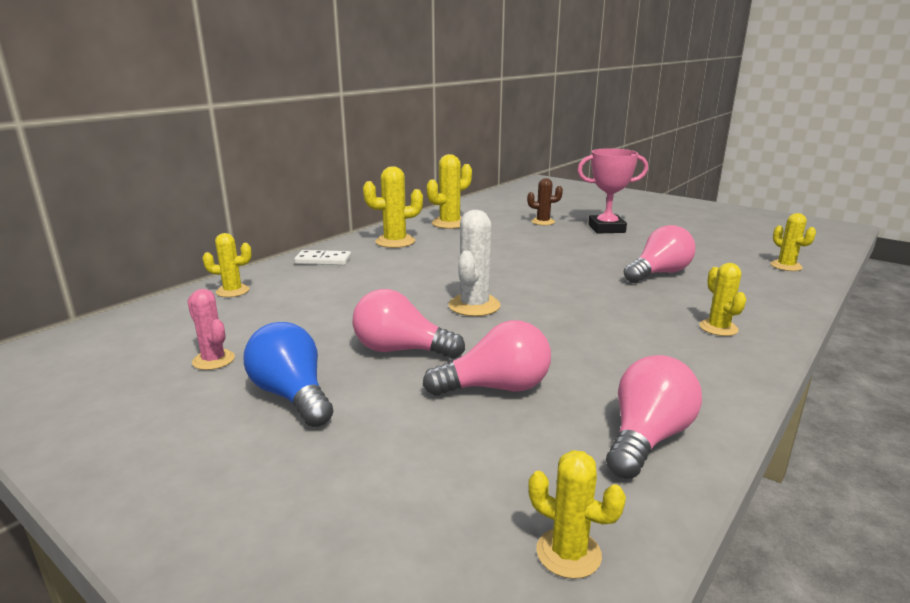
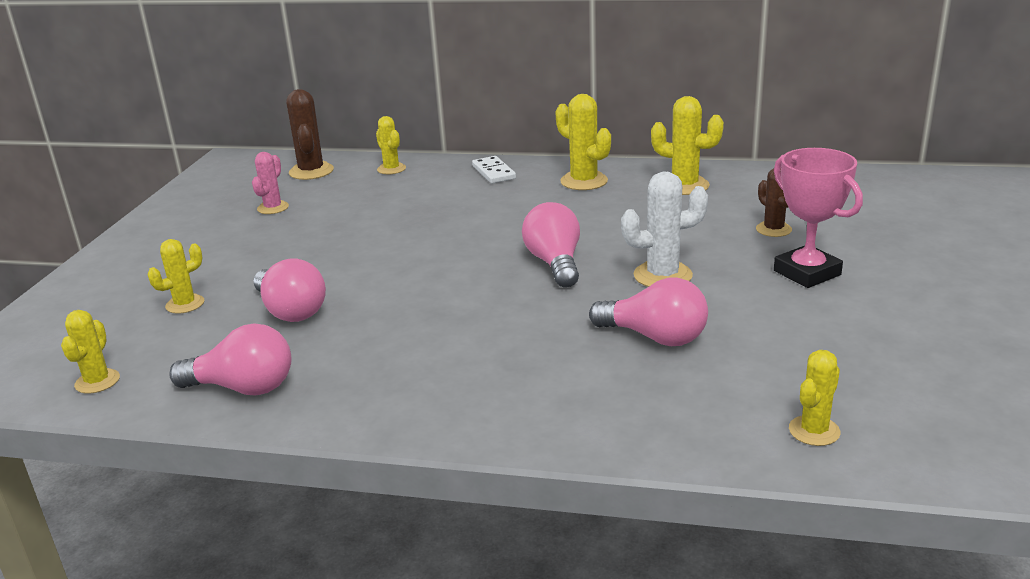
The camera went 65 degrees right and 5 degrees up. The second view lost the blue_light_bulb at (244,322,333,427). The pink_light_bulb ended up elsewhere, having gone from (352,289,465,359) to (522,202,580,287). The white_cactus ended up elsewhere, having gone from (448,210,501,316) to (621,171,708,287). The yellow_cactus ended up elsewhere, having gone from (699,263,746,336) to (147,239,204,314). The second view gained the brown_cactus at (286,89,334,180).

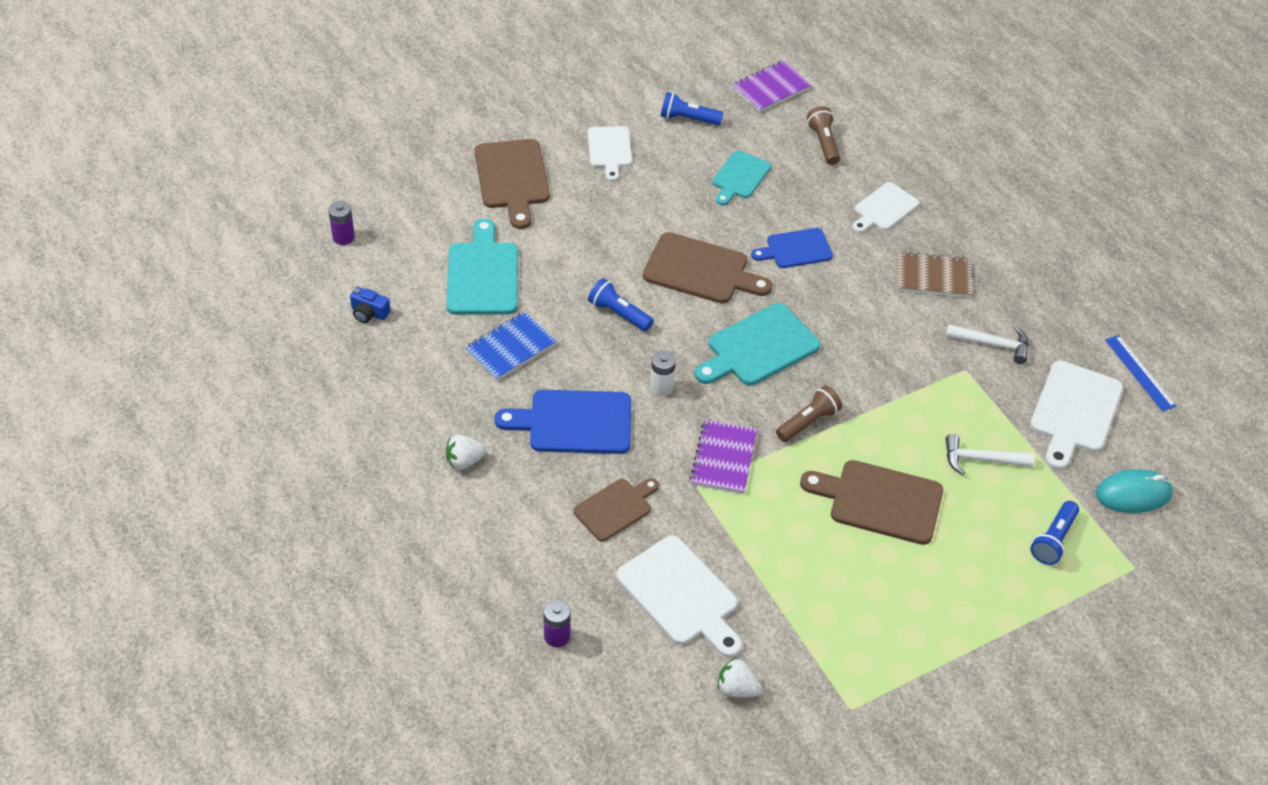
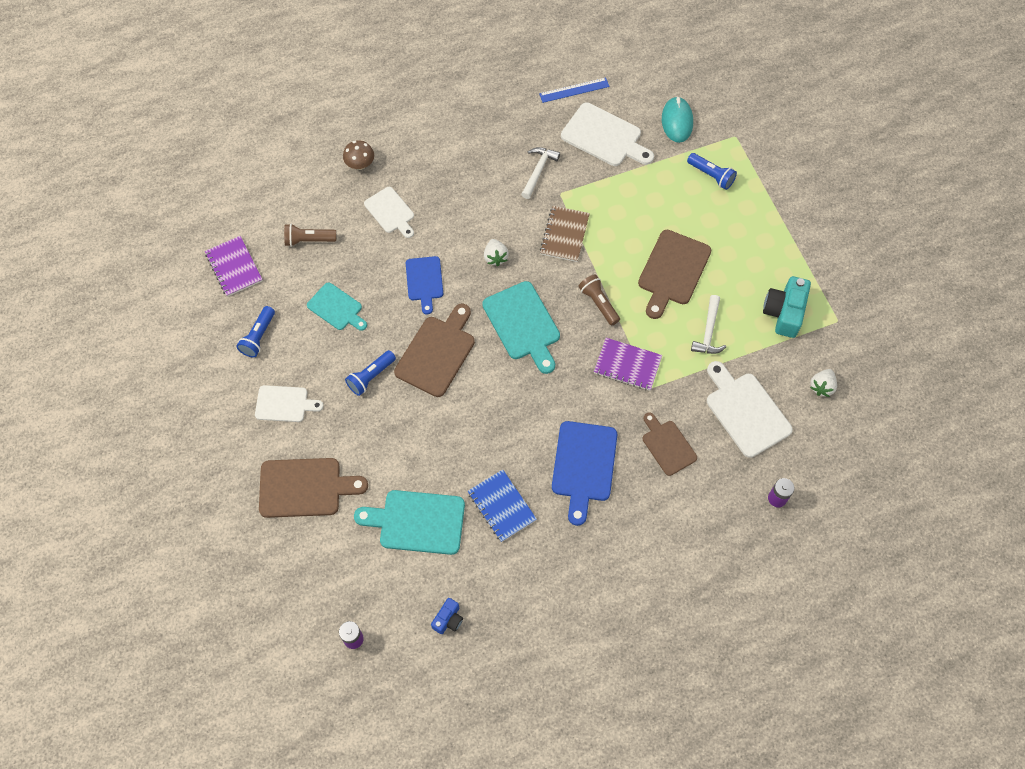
The camera went 80 degrees left and 15 degrees up. The white_strawberry ended up elsewhere, having gone from (446,434,487,470) to (484,239,509,266). The blue_flashlight ended up elsewhere, having gone from (588,278,654,331) to (345,350,396,396). The white_cutting_board at (616,536,742,657) ended up facing another way, 90 degrees counterclockwise from before. The second view lost the white_battery at (650,351,676,396). The brown_notebook ended up elsewhere, having gone from (898,251,972,298) to (540,206,590,262). The white_hammer ended up elsewhere, having gone from (946,434,1035,475) to (691,295,726,354). The second view gained the brown_mushroom at (343,140,374,170). The second view gained the turquoise_camera at (763,276,811,338).

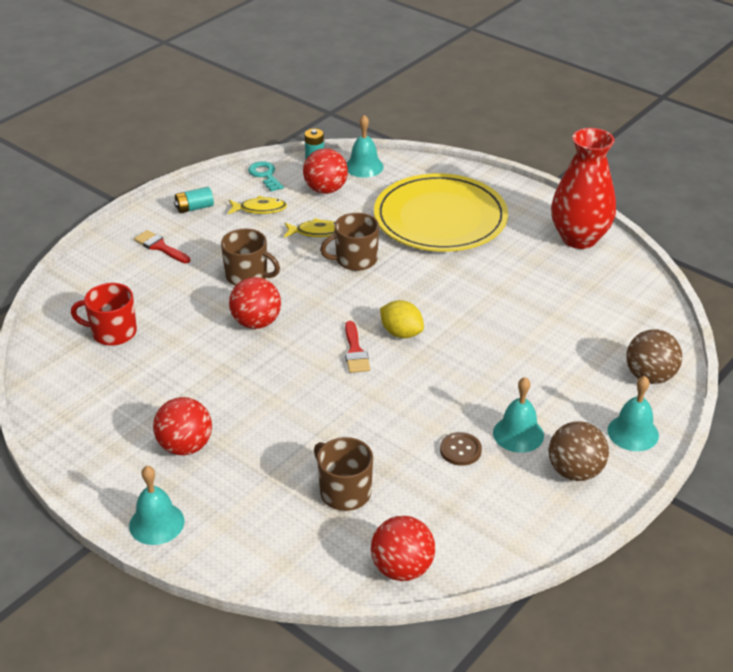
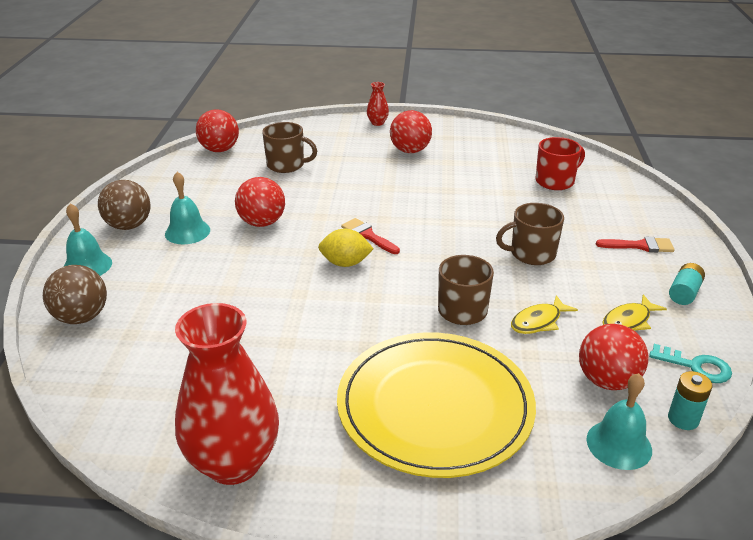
The camera went 145 degrees right and 5 degrees down. Where the turquoise_bell stood at (129,466,184,545), the red_vase came to stand at (367,82,389,126). The red_ball ended up elsewhere, having gone from (229,277,281,329) to (235,177,285,227). The second view lost the brown_button at (440,432,482,466).

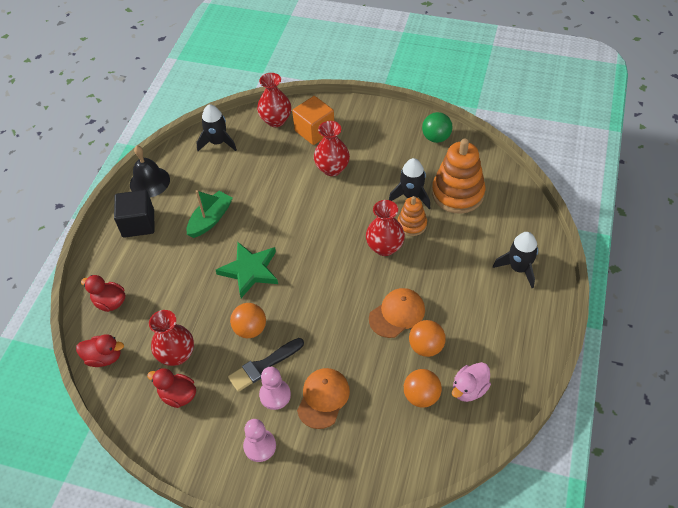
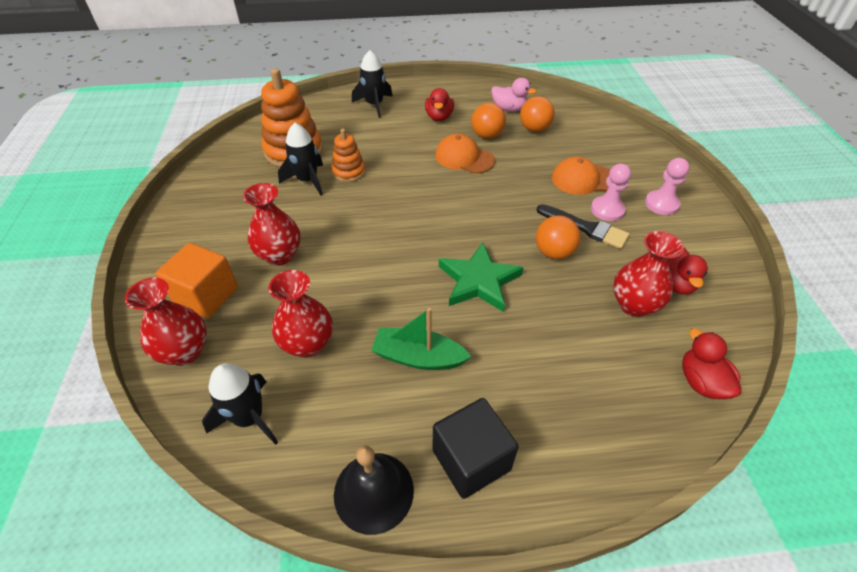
The camera went 115 degrees left and 5 degrees down. The red_duck ended up elsewhere, having gone from (81,275,125,312) to (425,88,454,121). The red_vase ended up elsewhere, having gone from (366,200,405,256) to (268,270,333,358). The second view lost the green_ball at (422,112,453,143).

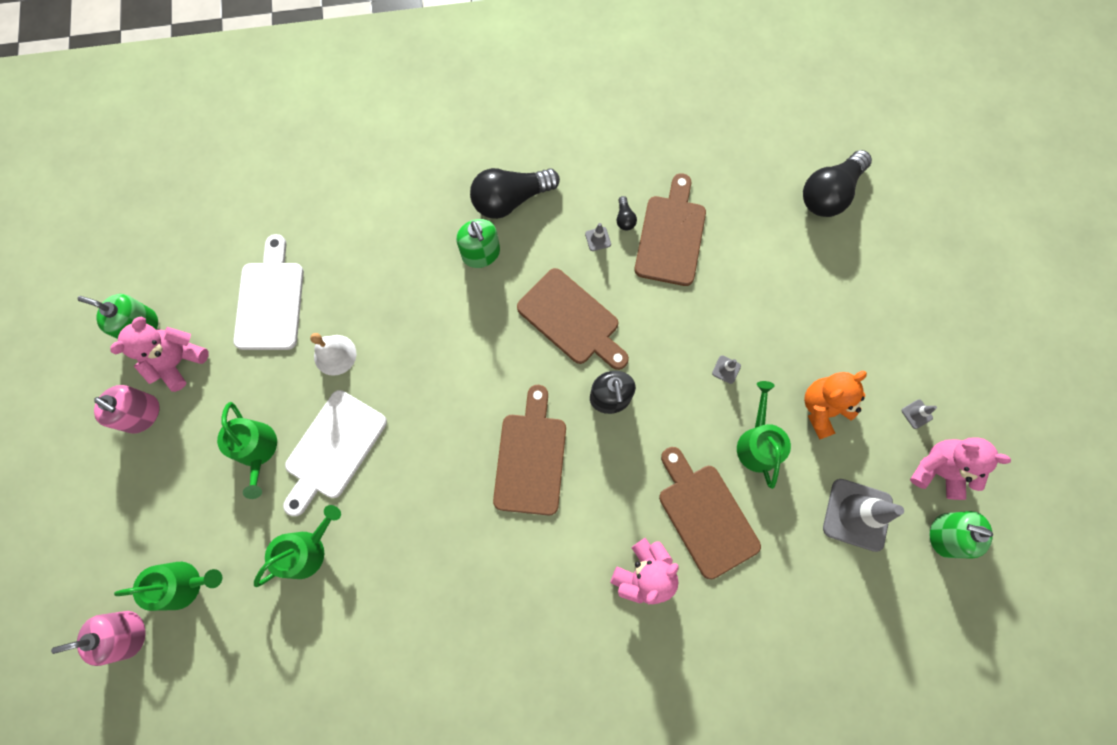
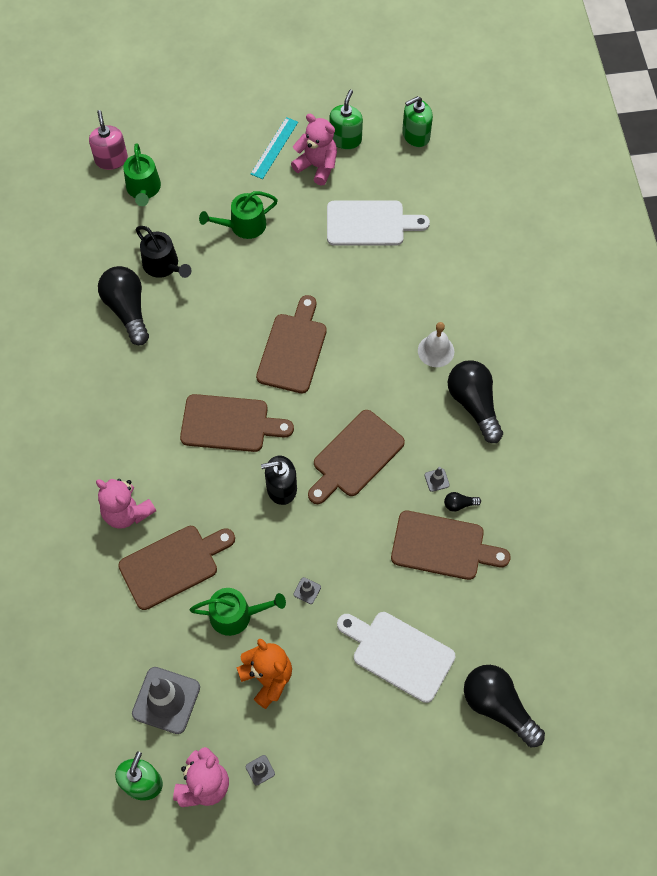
The camera went 90 degrees right and 10 degrees down. Where the pink_soap_dispenser stood at (94,385,160,434), the turquoise_ruler came to stand at (251,117,298,179). What was the green_watering_can at (254,505,341,587) turned into the black_watering_can at (136,226,191,278). The white_cutting_board ended up elsewhere, having gone from (283,390,387,516) to (337,612,456,703). The white_bell ended up elsewhere, having gone from (310,333,356,376) to (418,322,455,367). The green_soap_dispenser ended up elsewhere, having gone from (456,219,500,268) to (402,96,433,147). The second view gained the black_light_bulb at (98,266,149,345). The second view gained the brown_cutting_board at (256,295,327,393).

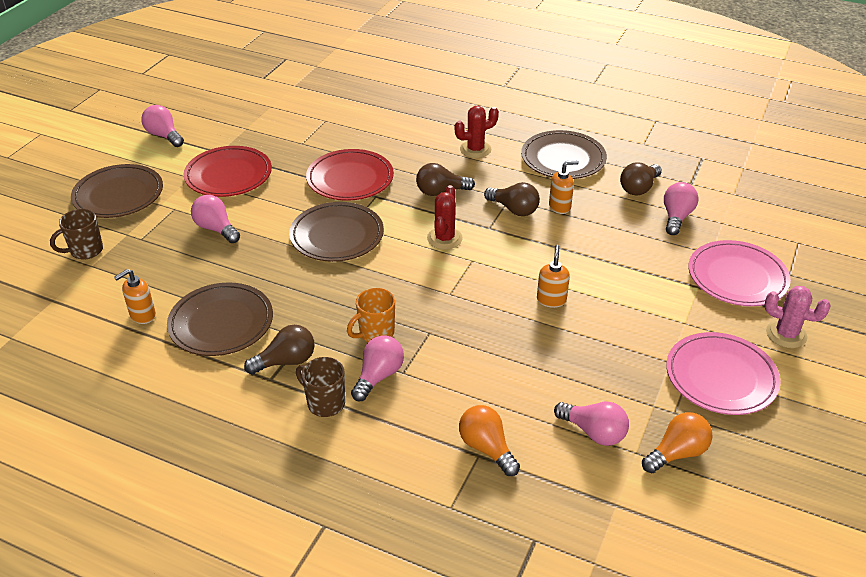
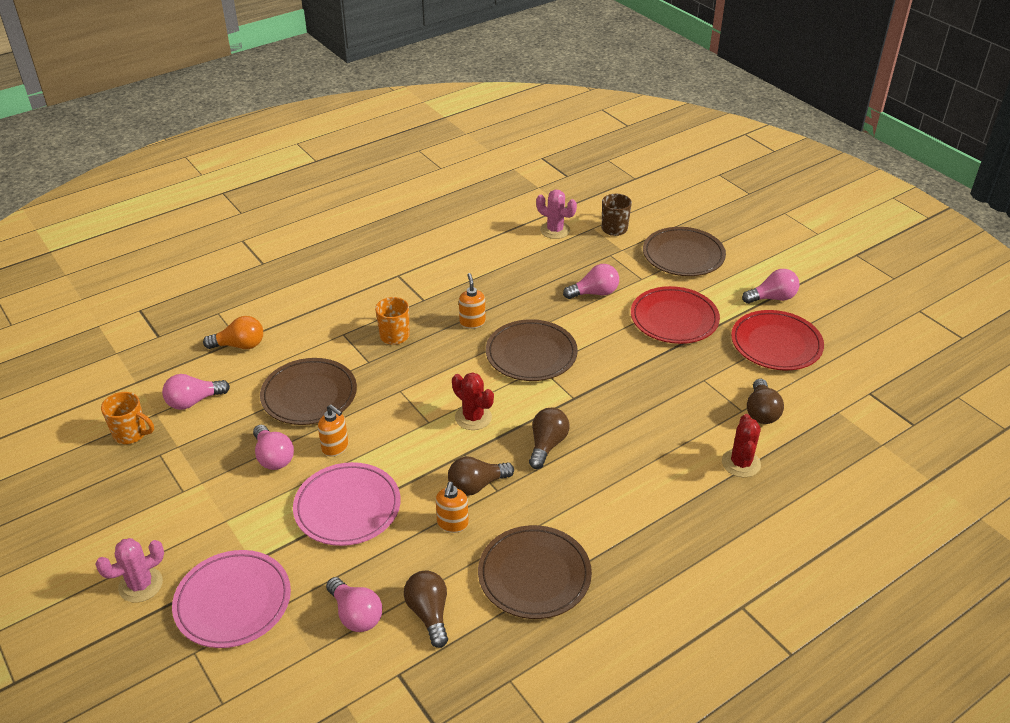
The camera went 120 degrees right and 0 degrees up. The orange_soap_dispenser ended up elsewhere, having gone from (114,269,156,324) to (459,273,486,329). The brown_plate ended up elsewhere, having gone from (167,283,273,356) to (260,358,357,425). The brown_light_bulb ended up elsewhere, having gone from (244,325,315,374) to (747,378,784,424). The second view lost the brown_mug at (296,357,345,417). The red_plate ended up elsewhere, having gone from (306,149,394,201) to (731,310,824,370). The pink_light_bulb ended up elsewhere, having gone from (351,336,404,401) to (253,425,294,470). The red_cactus ended up elsewhere, having gone from (455,106,499,158) to (722,414,761,477). Where the orange_light_bulb stood at (642,412,713,473), the orange_mug came to stand at (101,392,154,444). The pink_plate ended up elsewhere, having gone from (666,332,781,415) to (293,462,401,546). The second view gained the pink_cactus at (536,190,577,239).

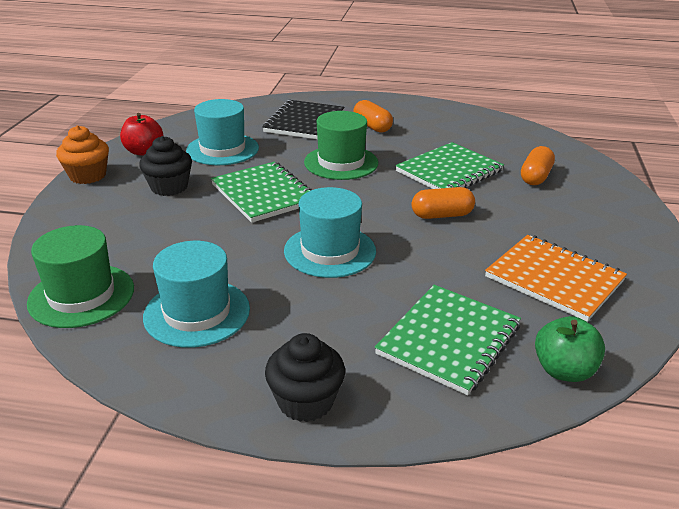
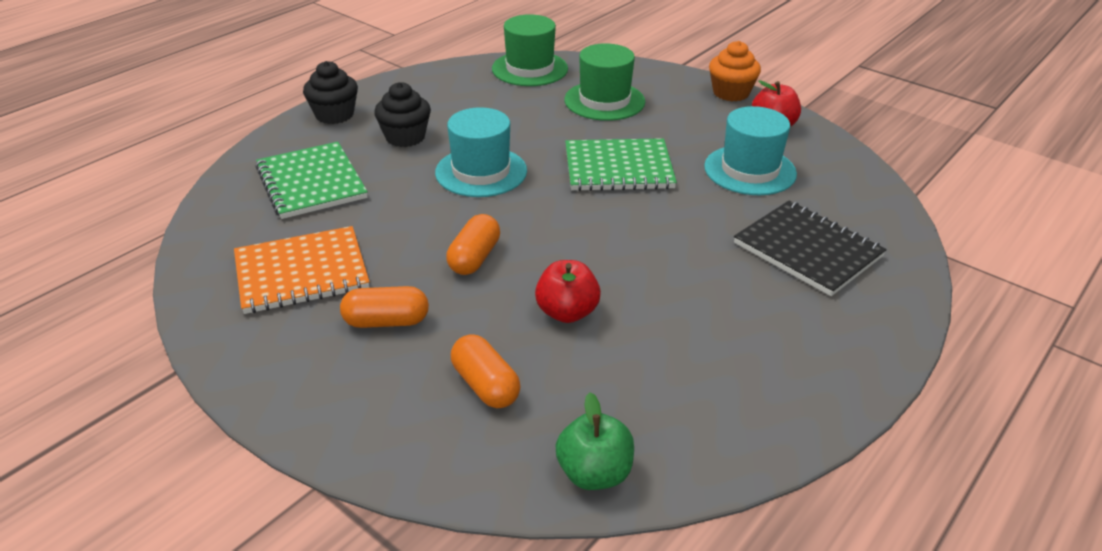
The camera went 120 degrees right and 5 degrees up. The black_cupcake ended up elsewhere, having gone from (139,136,192,196) to (374,82,431,147). The second view lost the turquoise_hat at (143,241,250,348). The green_hat ended up elsewhere, having gone from (304,111,378,180) to (564,43,645,121). The orange_capsule ended up elsewhere, having gone from (353,100,393,133) to (340,286,429,328). Where the green_notebook stood at (395,142,504,189), the red_apple came to stand at (535,260,601,323). The green_apple ended up elsewhere, having gone from (535,316,605,382) to (555,392,634,490).

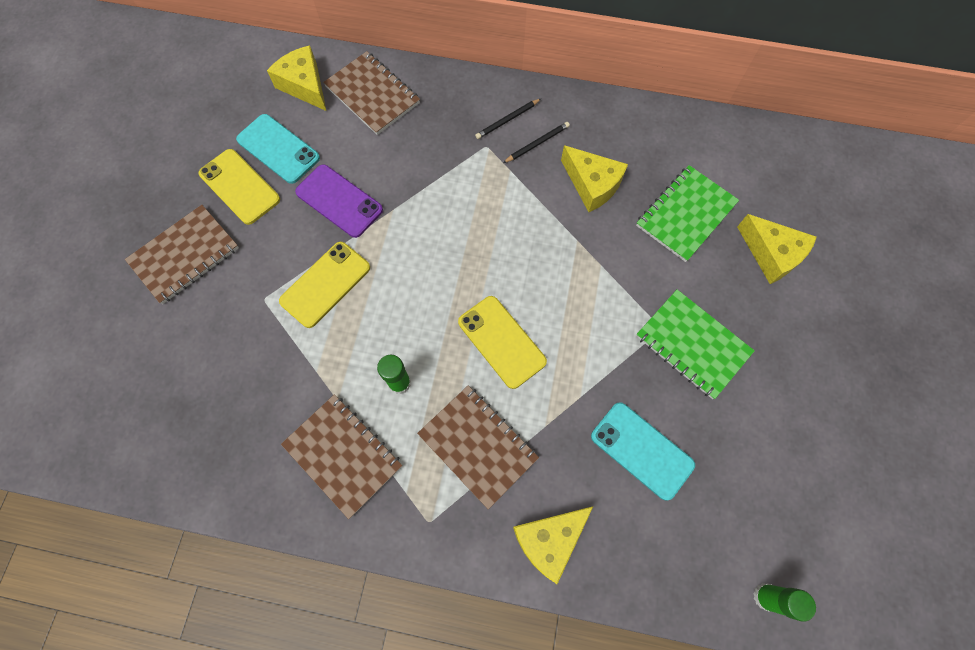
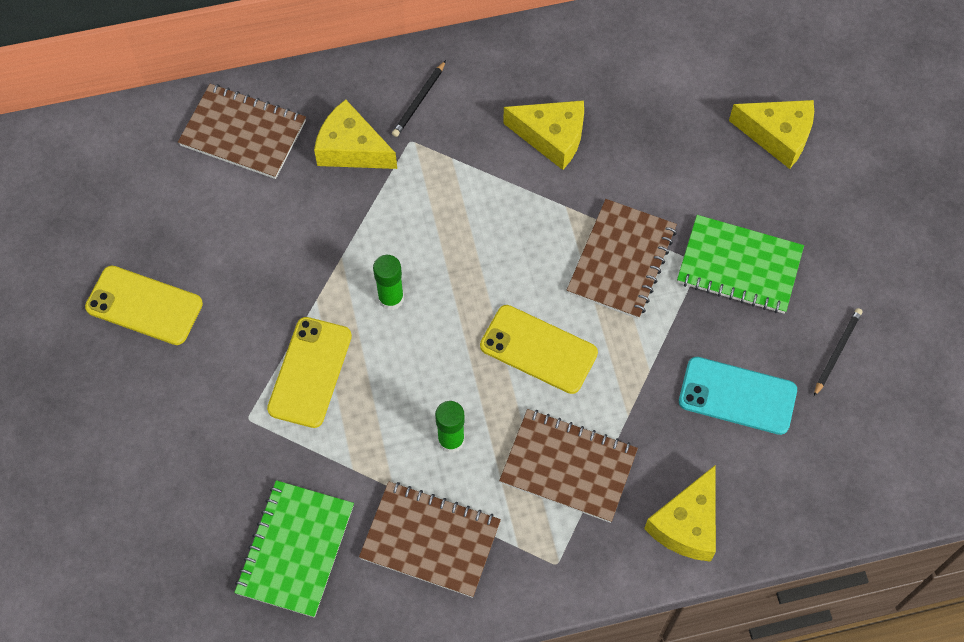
The camera went 25 degrees left and 5 degrees down. The brown_notebook ended up elsewhere, having gone from (125,205,239,304) to (567,199,677,319). The second view lost the turquoise_phone at (236,114,320,184). The yellow_cheese ended up elsewhere, having gone from (267,45,326,111) to (314,100,397,169). The second view lost the purple_phone at (295,164,383,238). The black_pencil ended up elsewhere, having gone from (503,122,570,163) to (814,308,863,397). The green_notebook ended up elsewhere, having gone from (636,165,739,262) to (234,480,354,618). The green_glue_stick ended up elsewhere, having gone from (753,583,816,622) to (373,255,404,310).

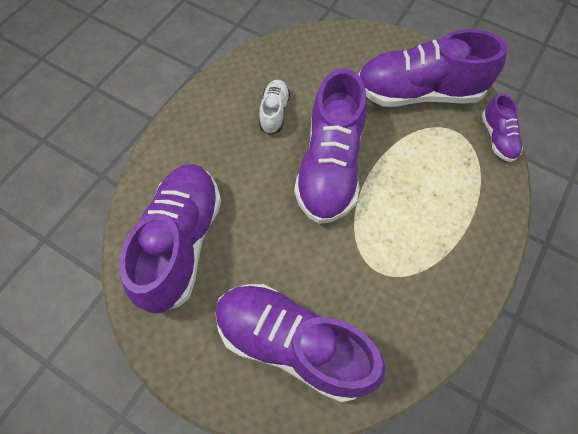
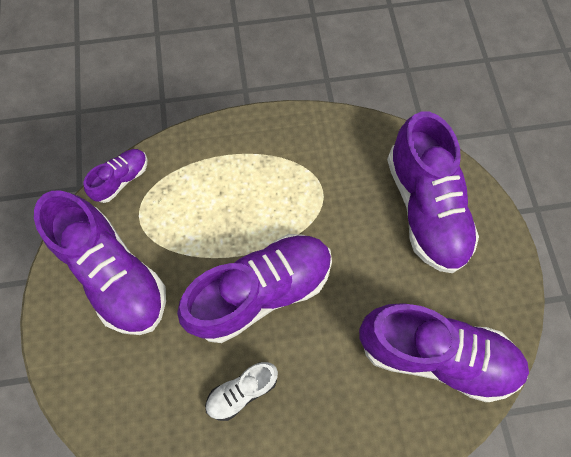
The camera went 130 degrees left and 5 degrees up. The purple_shoe at (119,164,221,314) ended up facing another way, 135 degrees counterclockwise from before.

